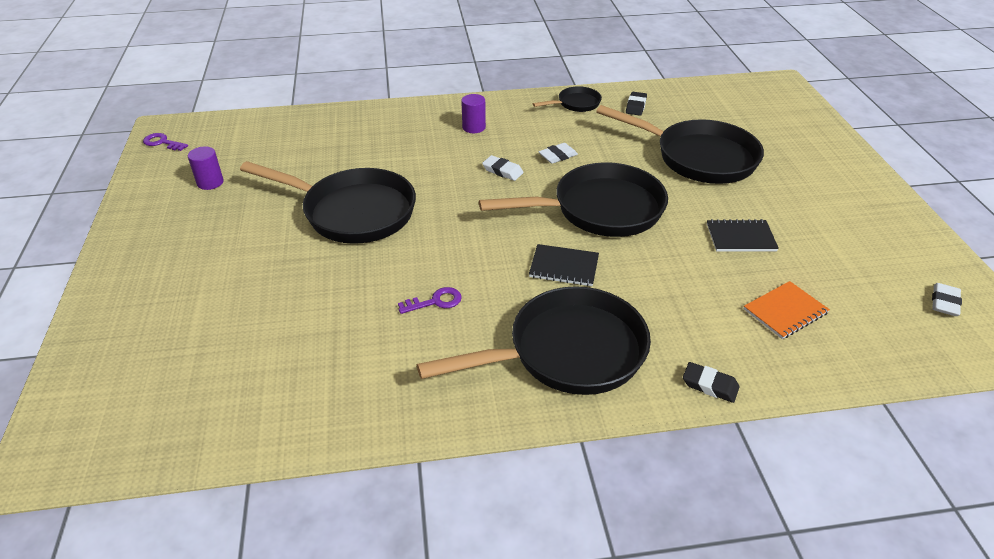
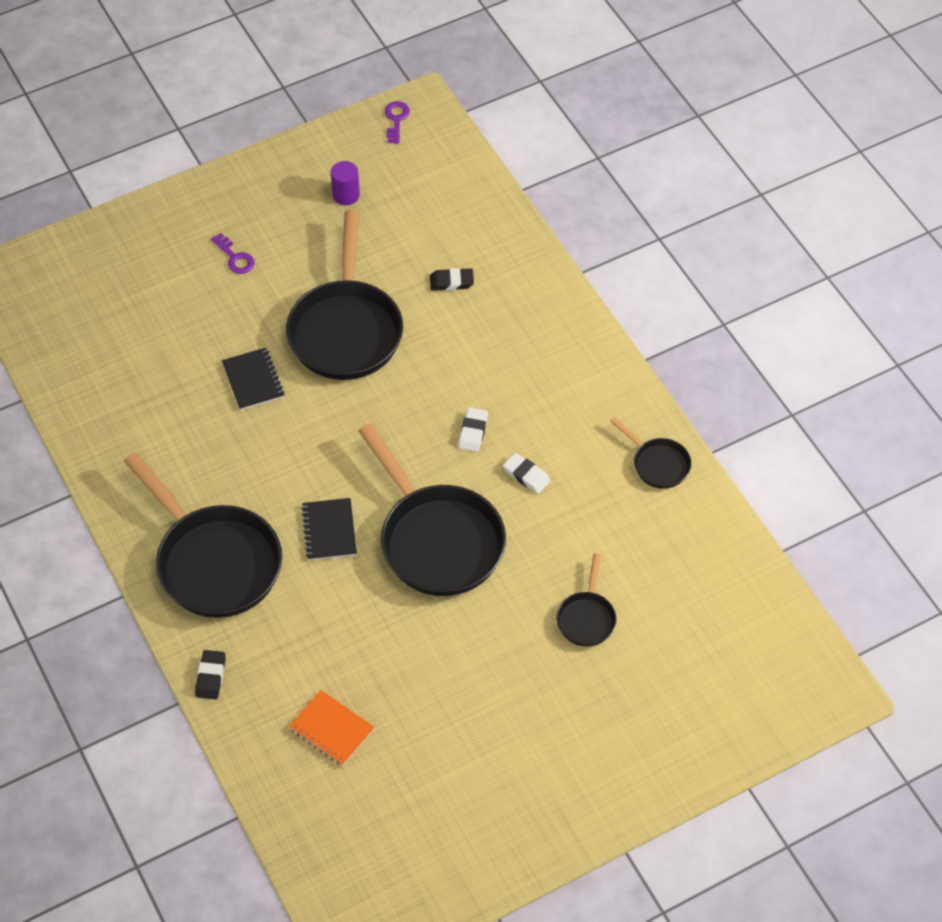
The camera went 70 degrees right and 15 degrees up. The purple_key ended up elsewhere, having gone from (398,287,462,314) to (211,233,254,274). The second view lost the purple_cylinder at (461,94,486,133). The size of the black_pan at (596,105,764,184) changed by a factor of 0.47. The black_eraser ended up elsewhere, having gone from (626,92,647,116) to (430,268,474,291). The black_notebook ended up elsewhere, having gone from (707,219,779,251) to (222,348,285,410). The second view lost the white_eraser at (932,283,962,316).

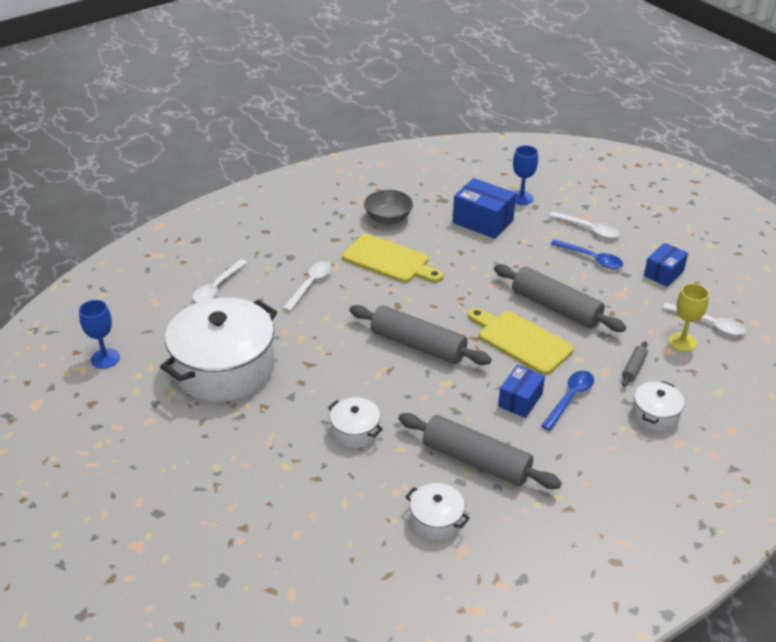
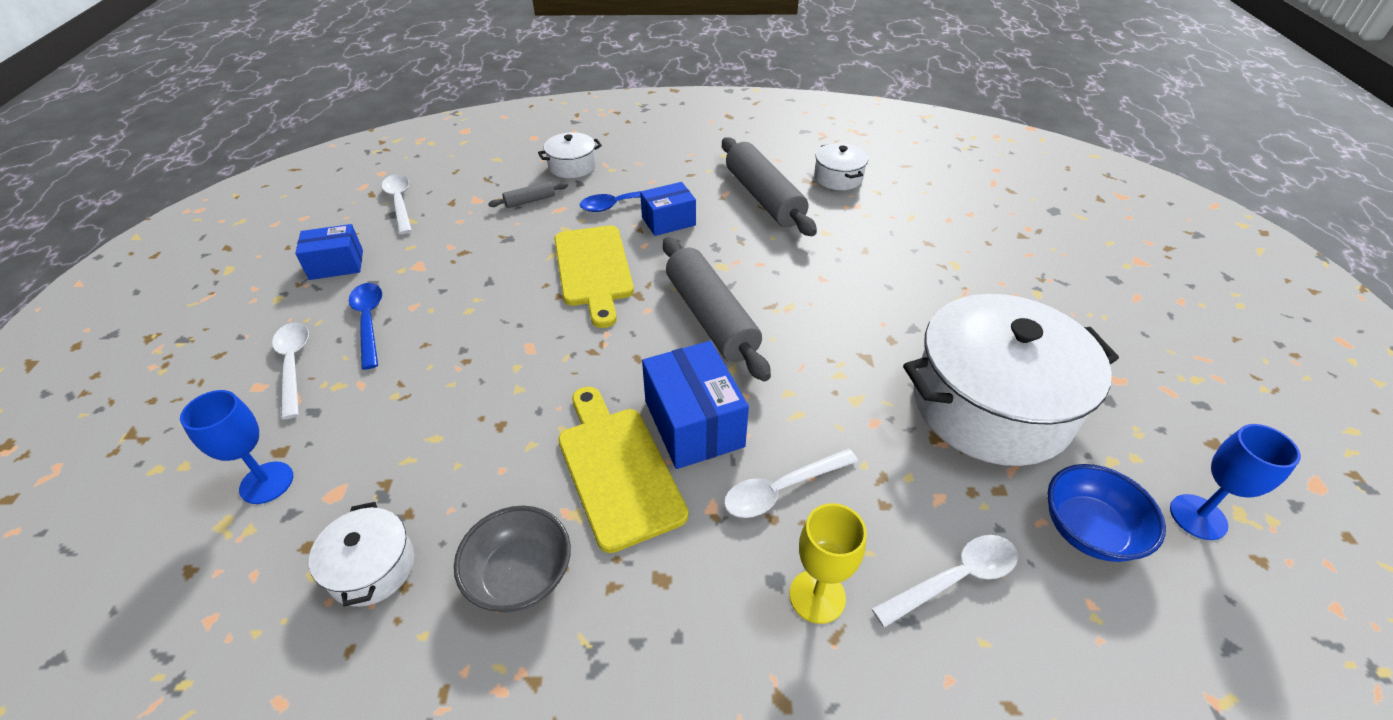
The camera went 145 degrees left and 5 degrees up. The white_pot ended up elsewhere, having gone from (328,397,383,448) to (309,502,414,607). The blue_box ended up elsewhere, having gone from (453,178,516,239) to (642,341,749,469). The second view lost the grey_rolling_pin at (494,264,626,332). The yellow_goblet ended up elsewhere, having gone from (668,283,709,352) to (789,503,867,624). The second view gained the blue_bowl at (1047,464,1166,562).

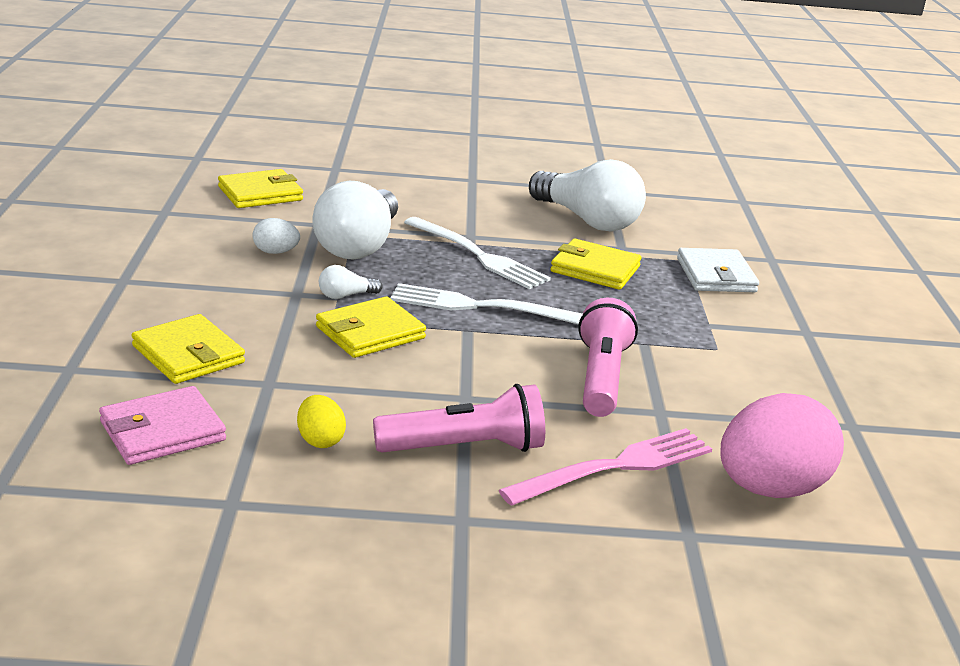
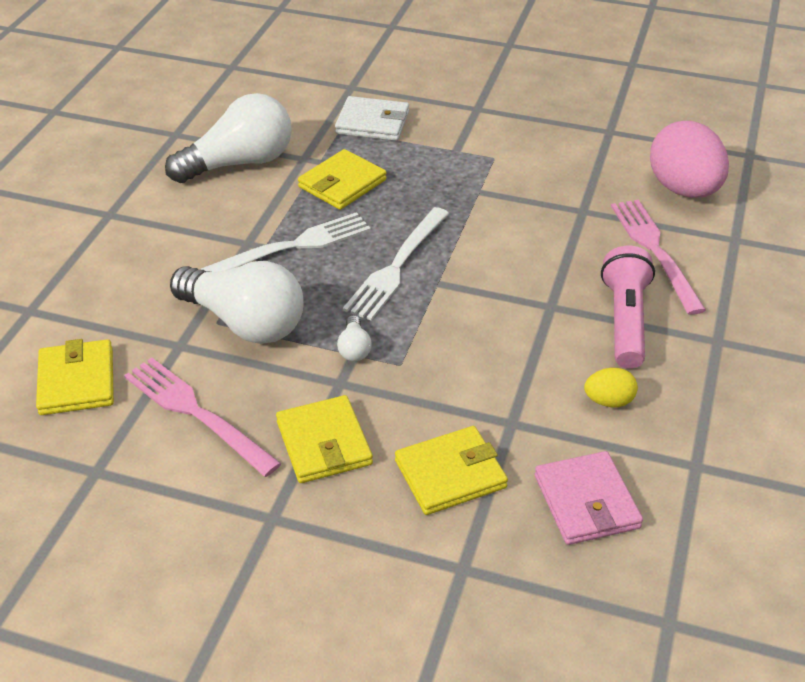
The camera went 70 degrees left and 15 degrees up. The second view lost the white_egg at (253,218,300,254). The yellow_wallet ended up elsewhere, having gone from (316,296,426,358) to (276,395,373,483). The second view lost the pink_flashlight at (578,298,638,417). The second view gained the pink_fork at (124,357,282,477).

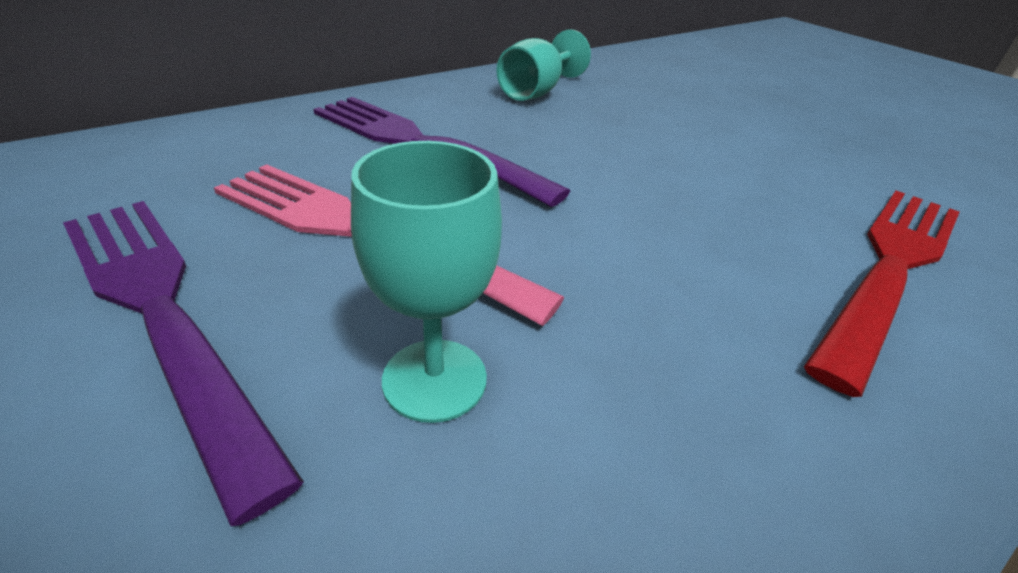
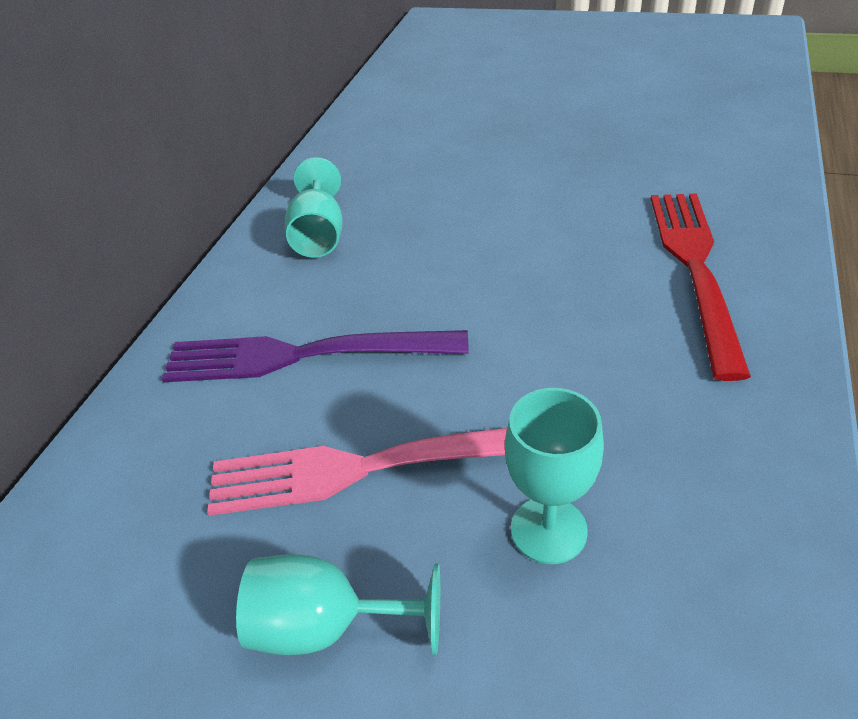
The camera went 30 degrees left and 5 degrees up. Where the purple_fork stood at (63,201,304,526), the turquoise_goblet came to stand at (236,554,440,655).

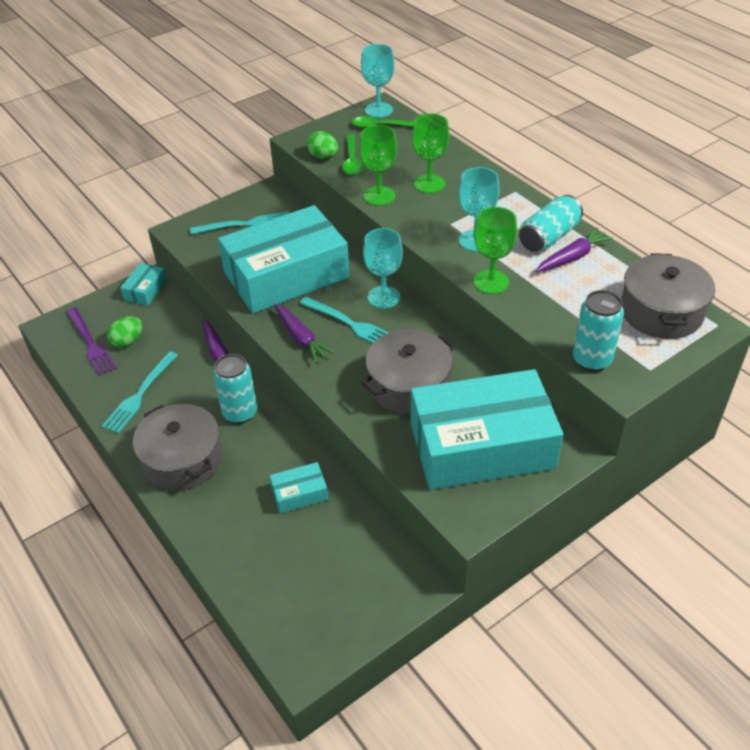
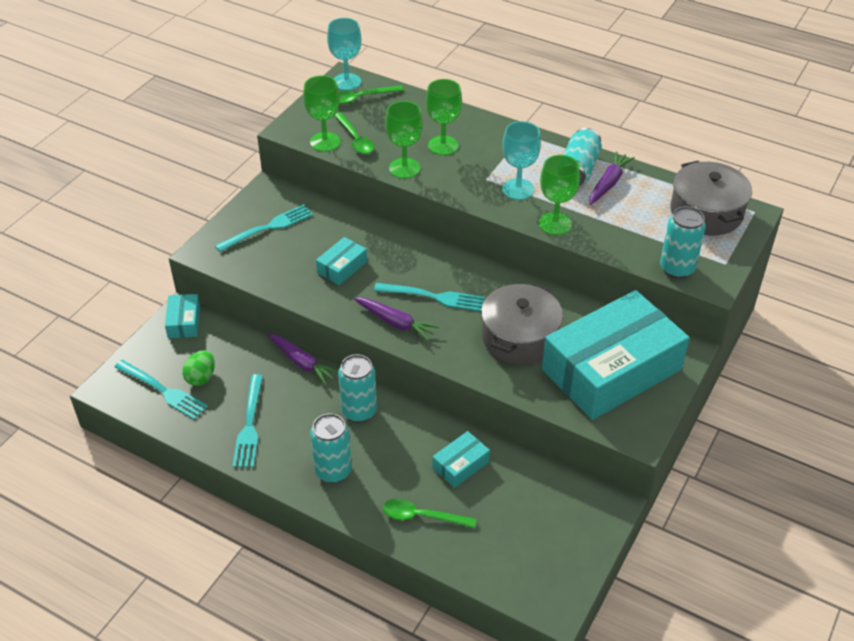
The camera went 25 degrees left and 0 degrees up. What was the purple_fork at (66,307,117,376) turned into the turquoise_fork at (115,360,208,420). Where the grey_pot stood at (133,404,222,491), the turquoise_can came to stand at (310,413,352,483). The size of the turquoise_box at (218,205,349,313) changed by a factor of 0.41. Where the green_egg stood at (307,131,338,159), the green_goblet came to stand at (303,75,340,152). The second view lost the turquoise_goblet at (363,228,403,309). The second view gained the green_spoon at (383,498,476,528).

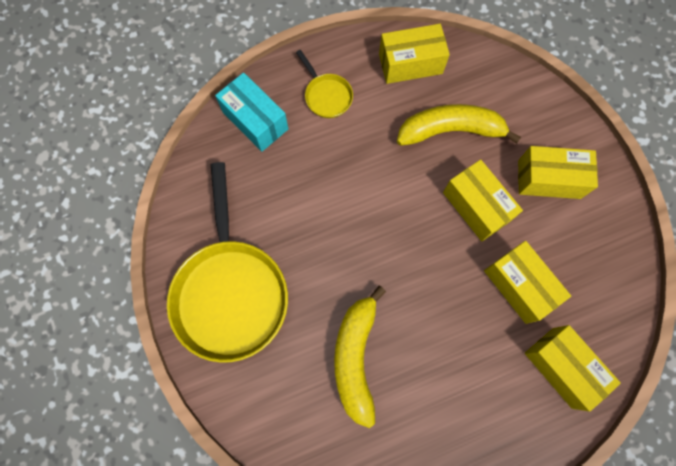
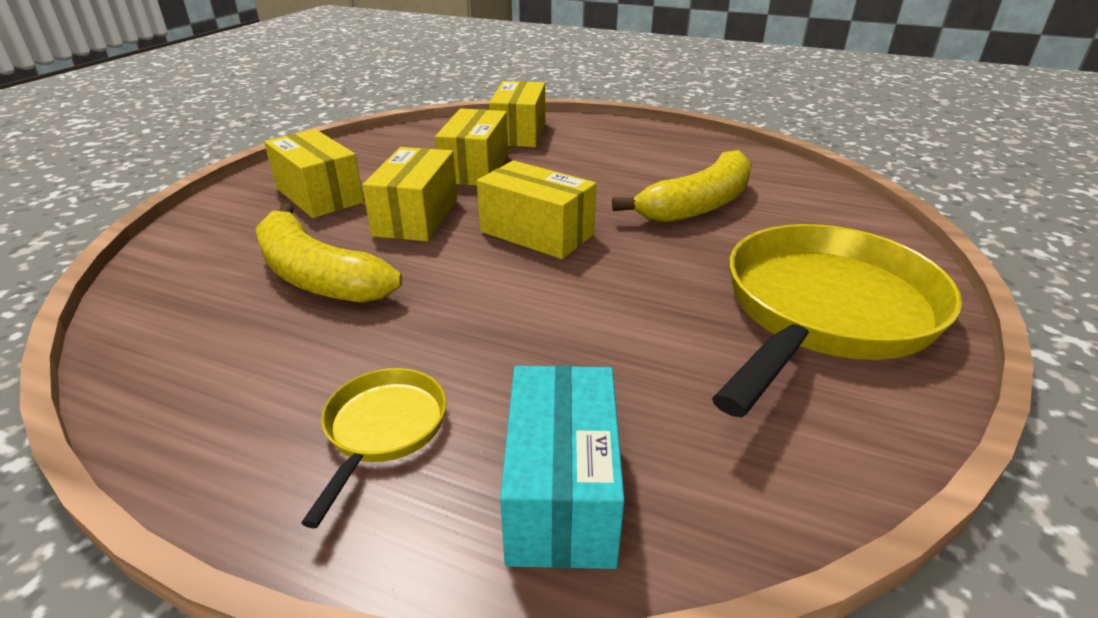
The camera went 135 degrees left and 40 degrees down. The yellow_box ended up elsewhere, having gone from (379,24,450,84) to (477,161,597,259).

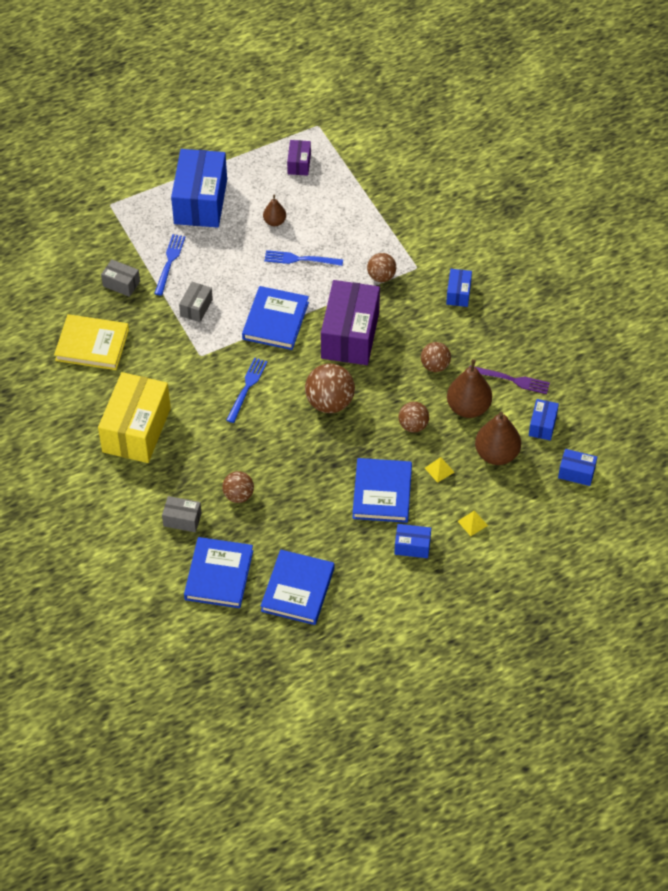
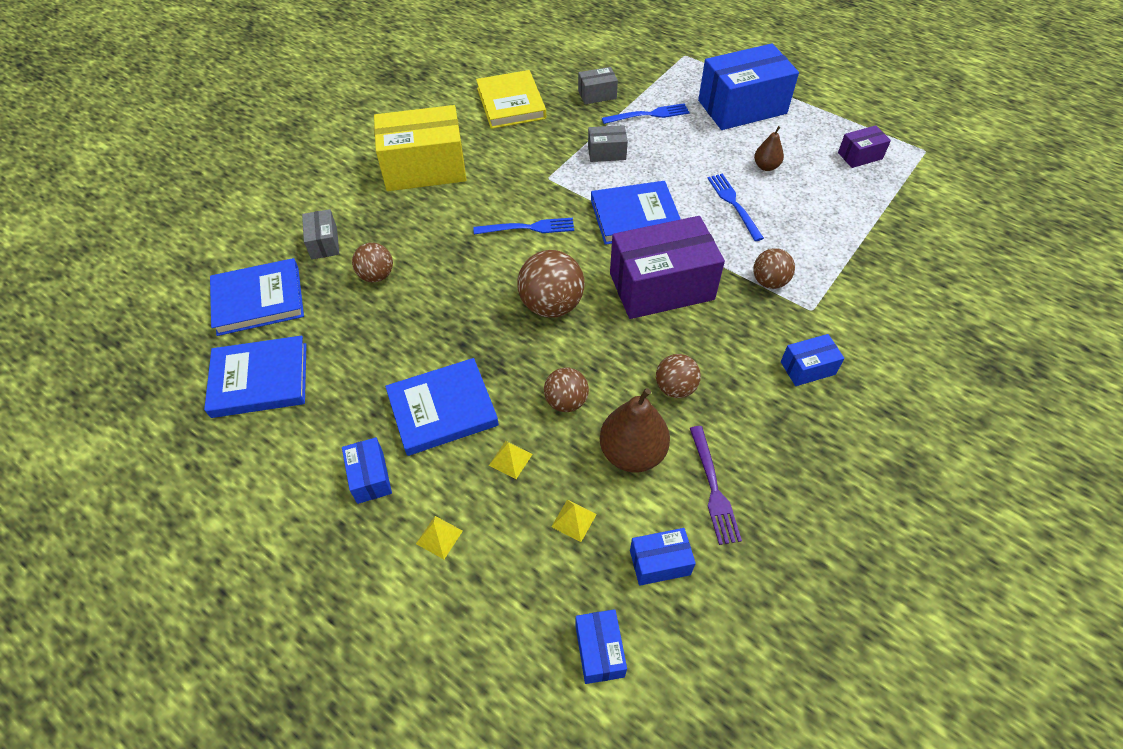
The camera went 65 degrees right and 0 degrees up. The grey_box at (101,260,140,297) ended up facing another way, 75 degrees clockwise from before. Where the brown_pear stood at (475,412,521,465), the yellow_pyramid came to stand at (551,500,597,542).

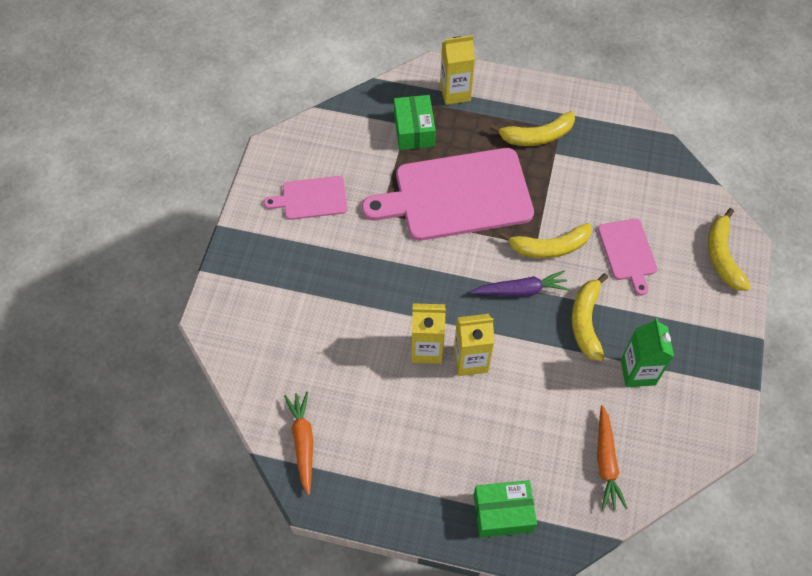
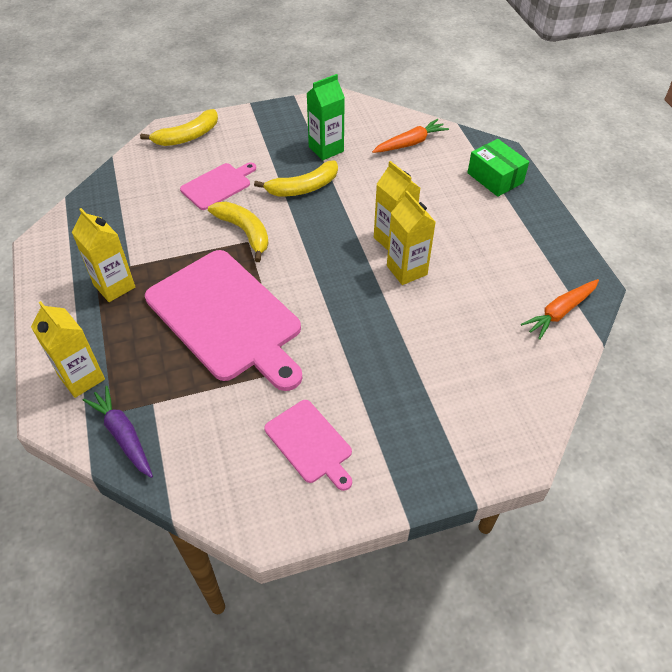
The camera went 120 degrees left and 10 degrees down. The second view lost the green_box at (394,95,436,150). The purple_carrot ended up elsewhere, having gone from (470,270,570,296) to (83,386,153,478). Where the yellow_banana stood at (490,111,575,146), the yellow_carton came to stand at (72,208,135,302).

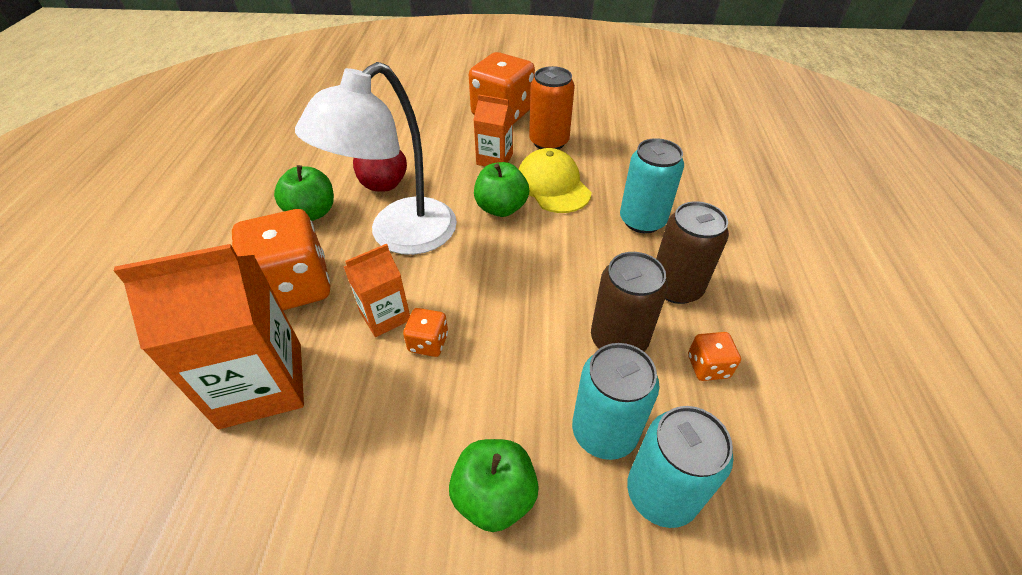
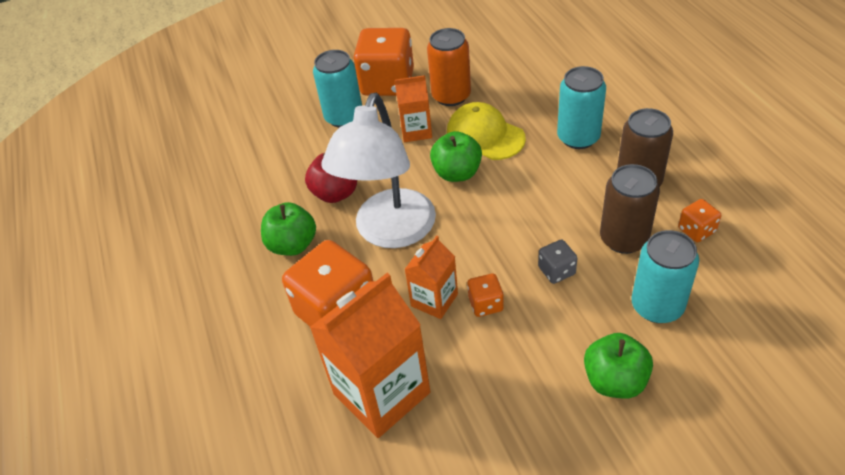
The camera went 20 degrees left and 0 degrees up. The turquoise_can ended up elsewhere, having gone from (627,406,733,528) to (313,50,362,128). The second view gained the grey_dice at (538,239,577,284).

